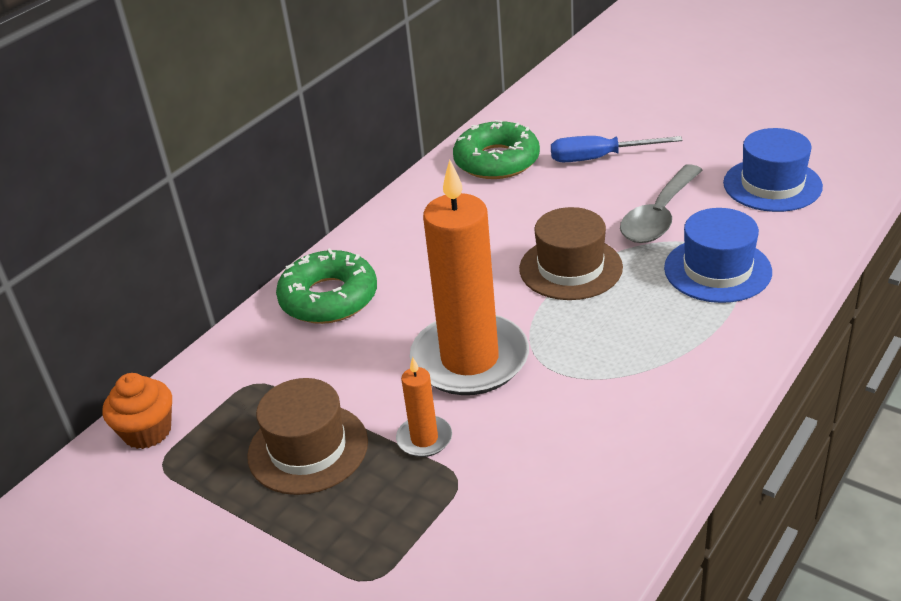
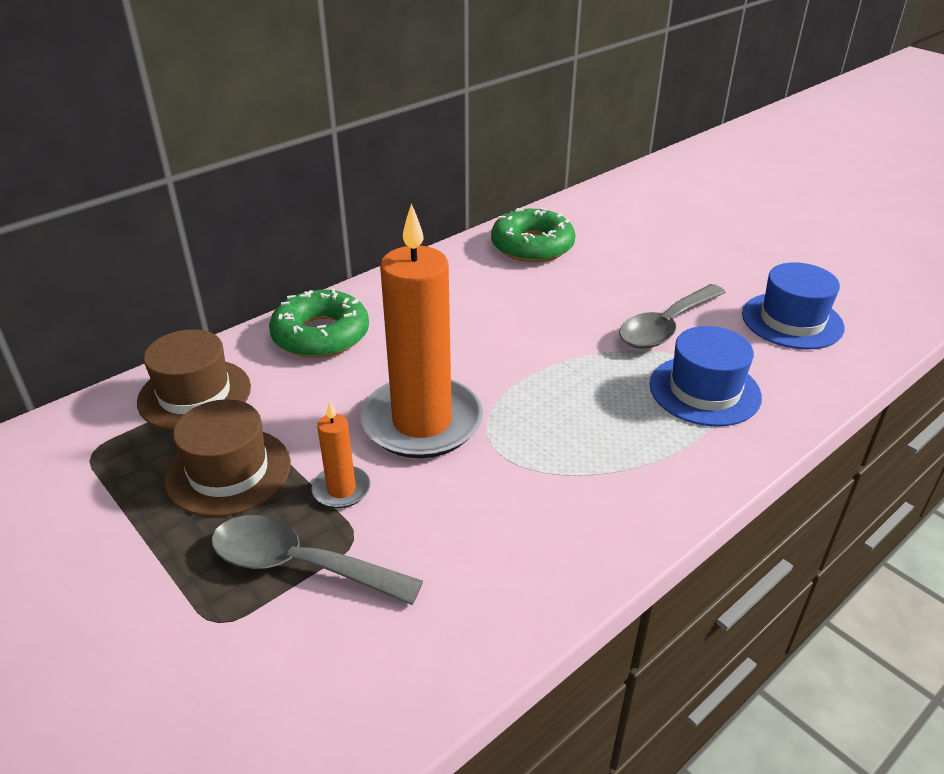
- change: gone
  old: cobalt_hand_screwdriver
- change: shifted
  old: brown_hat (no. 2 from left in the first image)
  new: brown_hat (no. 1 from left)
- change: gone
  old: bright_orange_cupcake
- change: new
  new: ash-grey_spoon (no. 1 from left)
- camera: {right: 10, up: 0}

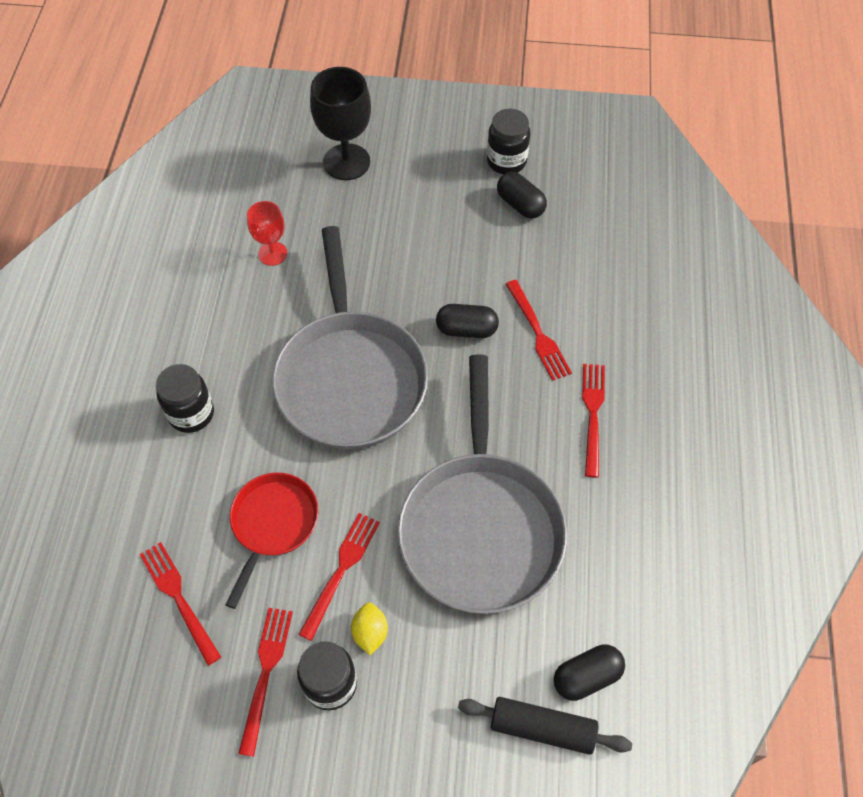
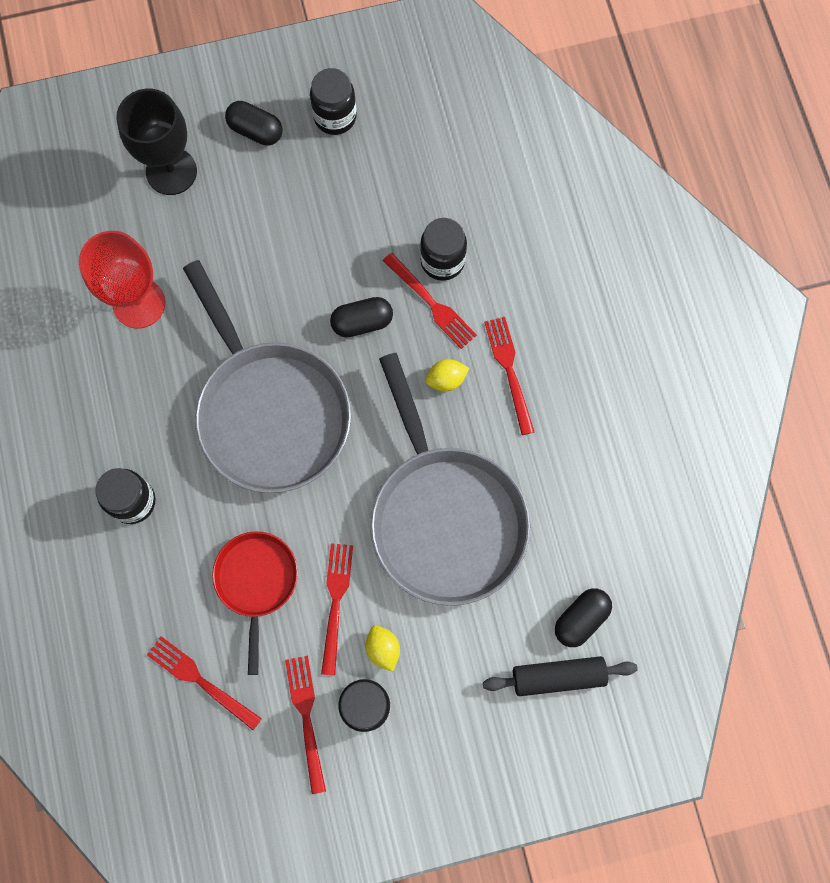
- change: shifted
  old: black_capsule (no. 2 from left in the first image)
  new: black_capsule (no. 1 from left)
- change: scaled
  old: red_wine_glass
  factor: 1.71
- change: new
  new: black_jam_jar (no. 4 from left)
- change: new
  new: bright_yellow_toy_lemon (no. 2 from left)
- camera: {right: -20, up: 15}

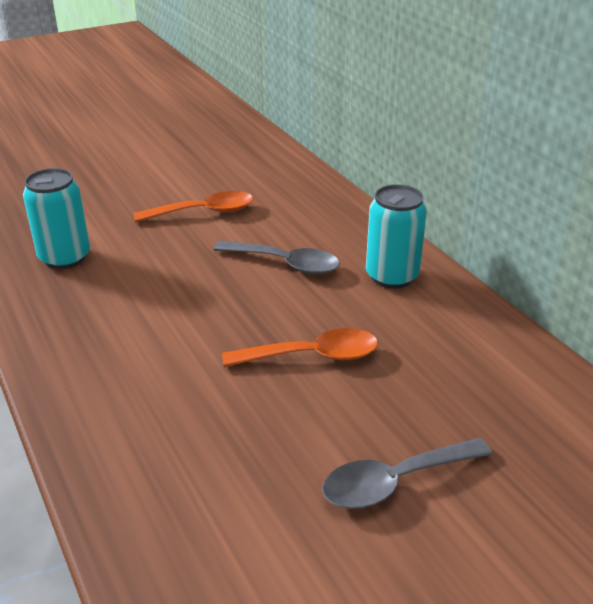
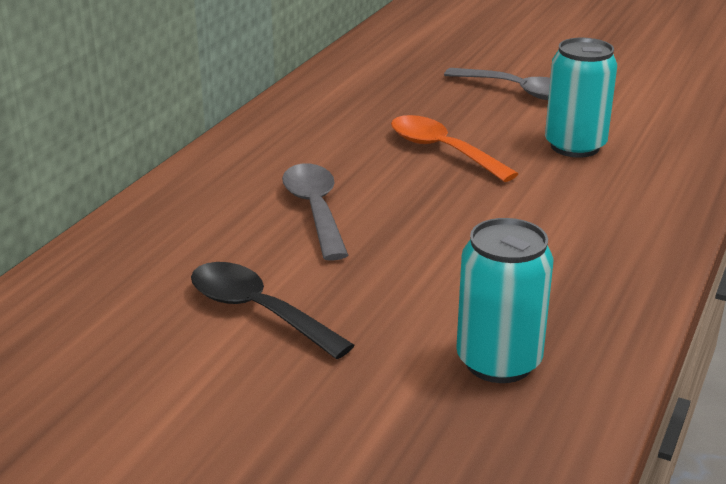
- change: shifted
  old: aqua_soda_can (no. 2 from left)
- change: repainted
  old: bright_orange_spoon (no. 1 from left)
  new: black_spoon
- camera: {right: -125, up: -5}

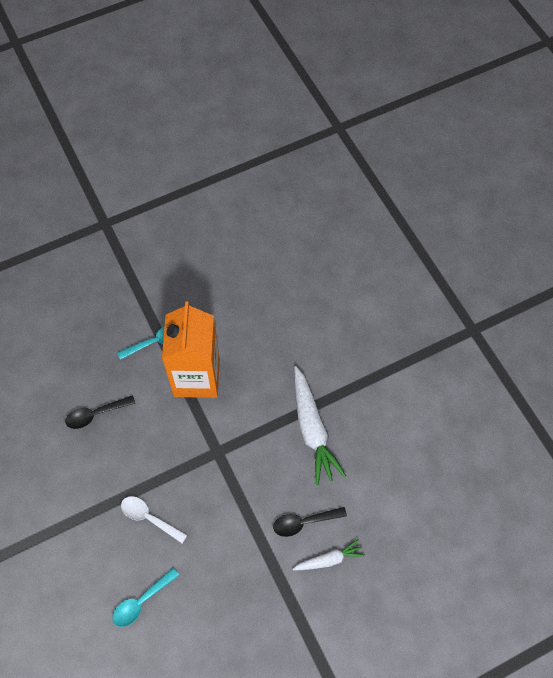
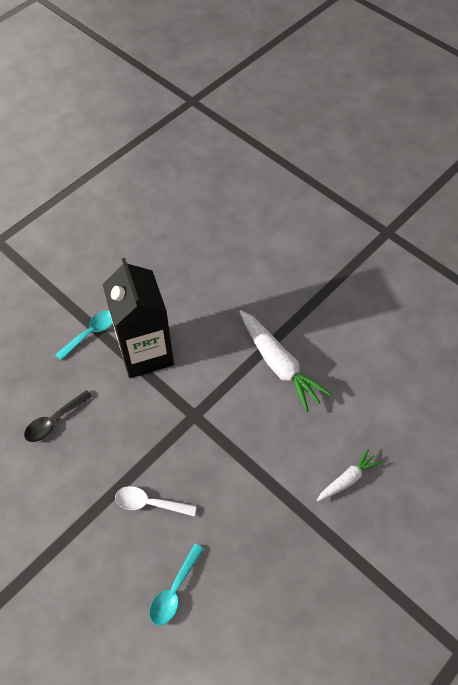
- change: repainted
  old: bright_orange_carton
  new: black_carton
- change: gone
  old: black_spoon (no. 2 from left)
- camera: {right: -20, up: -5}

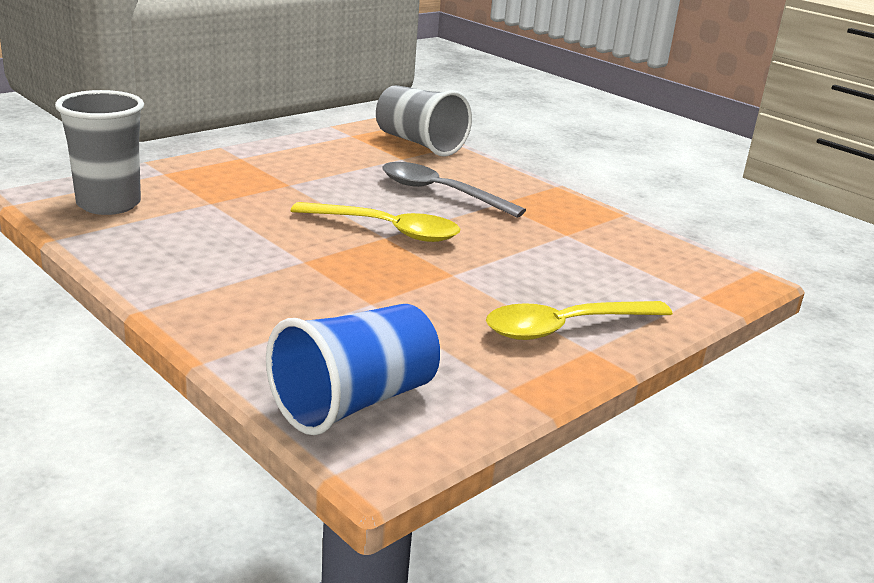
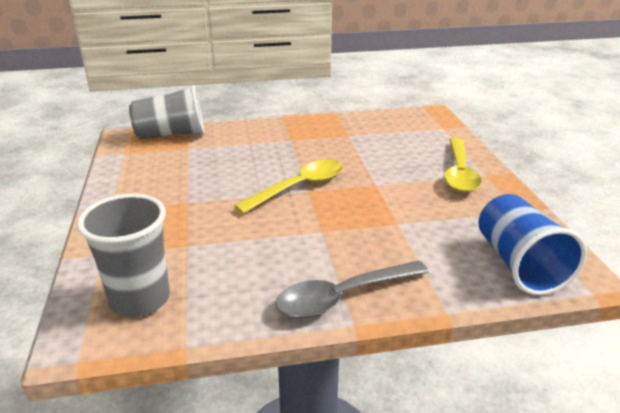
- change: shifted
  old: ash-grey_spoon
- camera: {right: -55, up: 5}

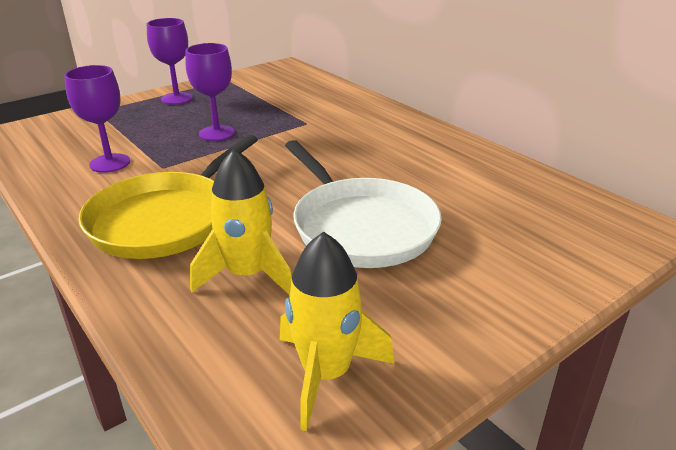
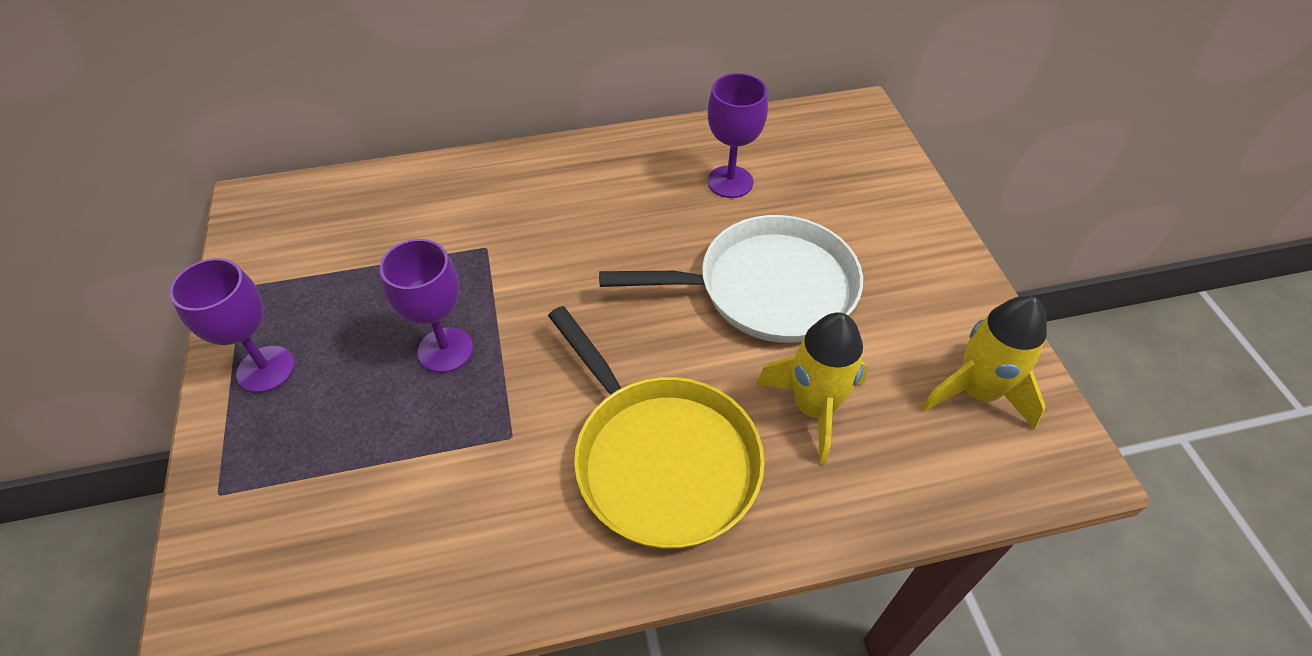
- change: shifted
  old: royal_purple_wine_glass (no. 1 from left in the first image)
  new: royal_purple_wine_glass (no. 3 from left)
- camera: {right: -65, up: 20}

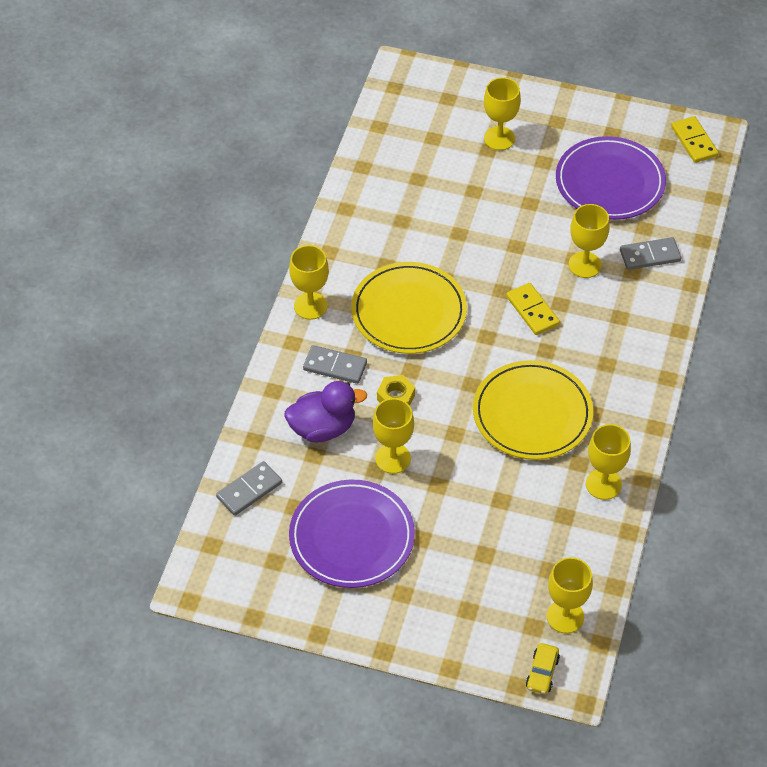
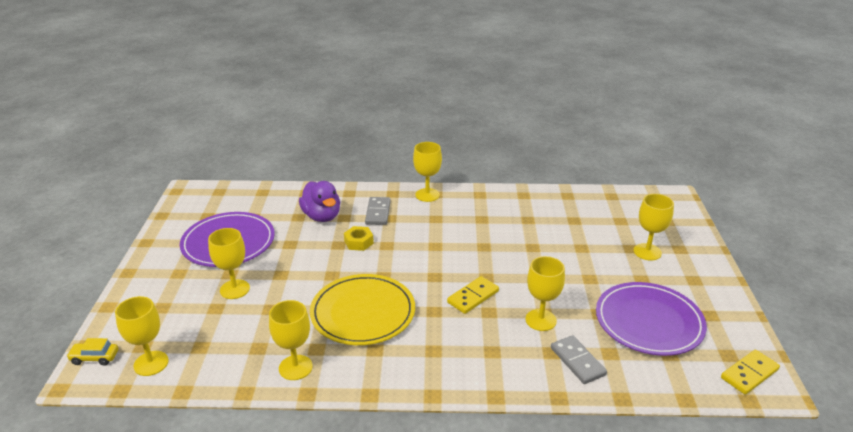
- change: gone
  old: bright_yellow_plate (no. 1 from left)
- change: shifted
  old: bright_yellow_wine_glass (no. 2 from left)
- change: gone
  old: ash-grey_domino_piece (no. 1 from left)
- camera: {right: 75, up: -20}

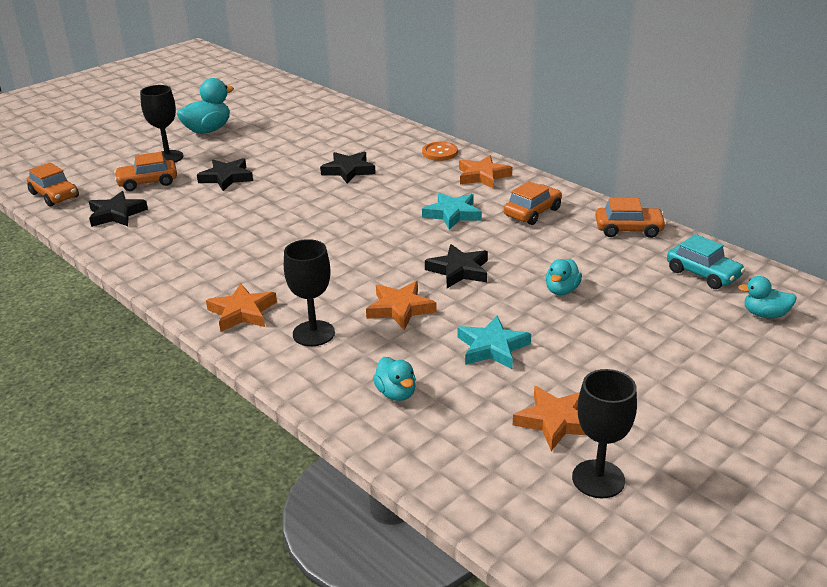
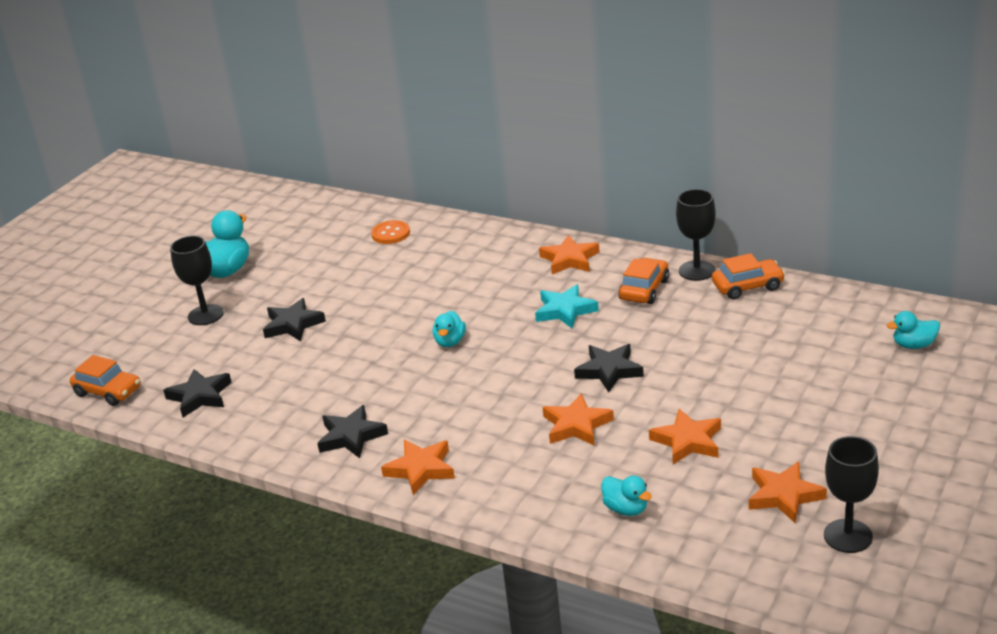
- change: shifted
  old: bright_orange_sewing_button
- change: gone
  old: bright_orange_car (no. 2 from left)
- change: shifted
  old: black_star_shape (no. 3 from left)
- change: gone
  old: aqua_car
- change: shifted
  old: black_wine_glass (no. 2 from left)
- change: shifted
  old: aqua_rubber_duck (no. 3 from left in the first image)
  new: aqua_rubber_duck (no. 2 from left)
- change: repainted
  old: aqua_star_shape (no. 2 from left)
  new: bright_orange_star_shape (no. 4 from left)
- camera: {right: -15, up: 0}

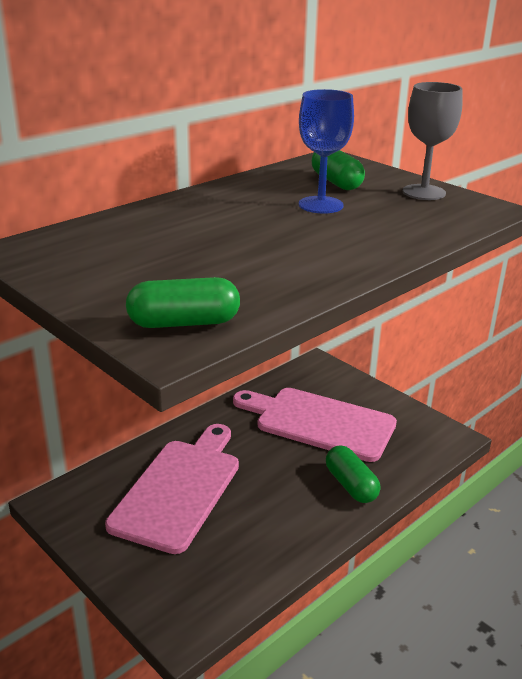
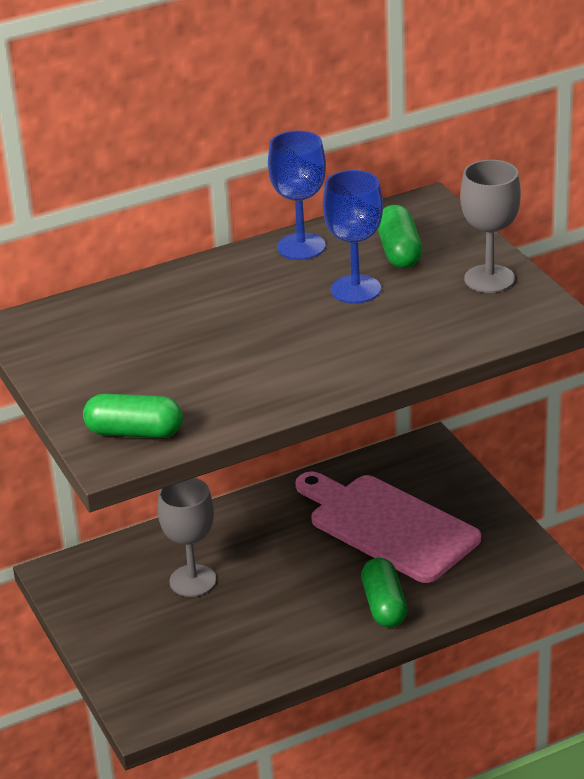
- change: swapped
  old: pink_cutting_board (no. 1 from left)
  new: ash-grey_wine_glass (no. 1 from left)
- change: new
  new: cobalt_wine_glass (no. 1 from left)
- camera: {right: 20, up: 5}

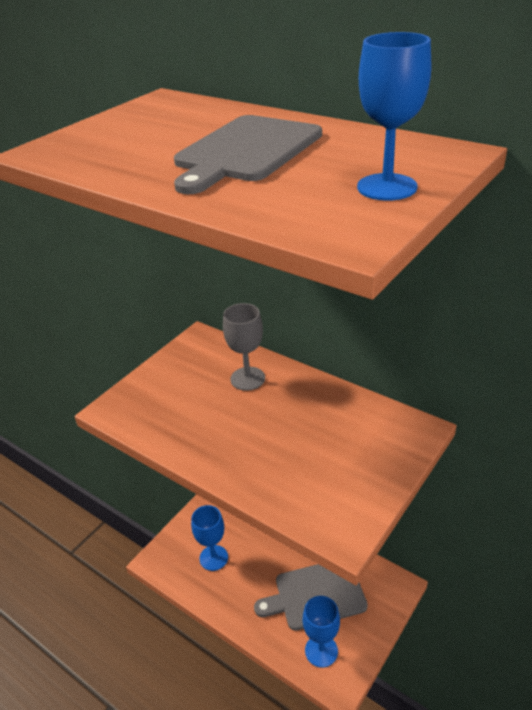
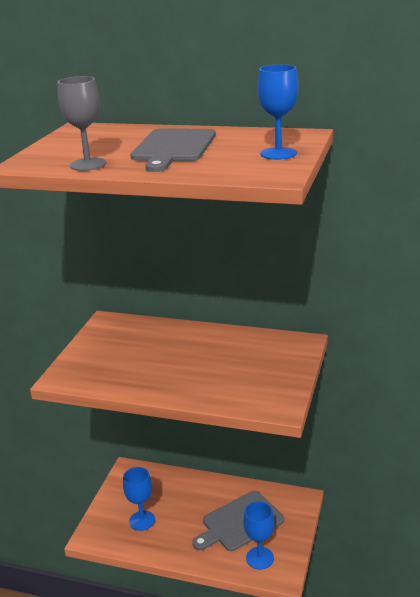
- change: shifted
  old: ash-grey_wine_glass
- camera: {right: -20, up: -10}

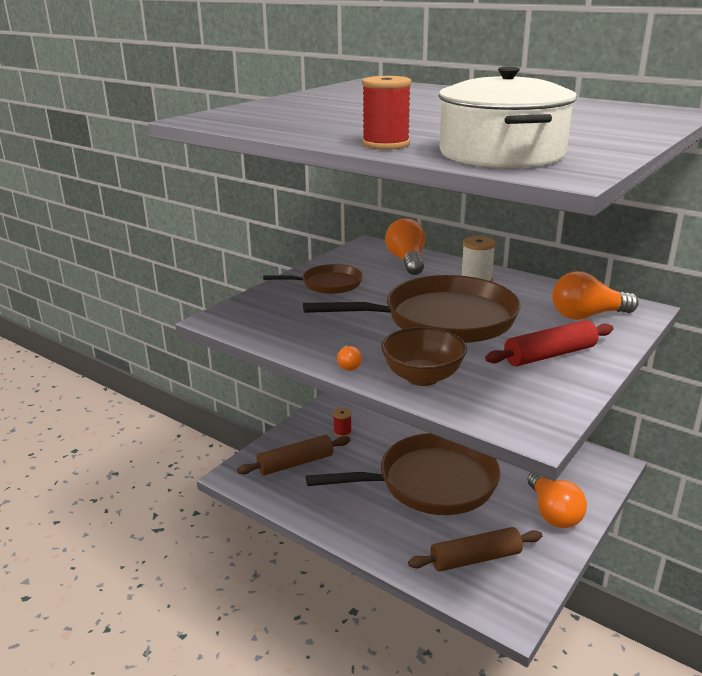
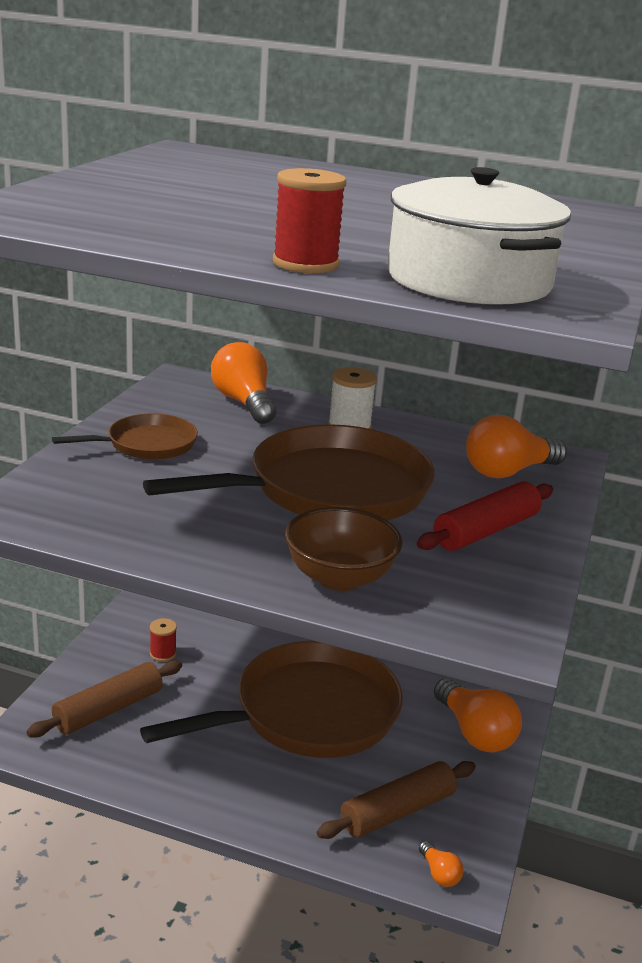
- change: shifted
  old: bright_orange_bulb (no. 1 from left in the first image)
  new: bright_orange_bulb (no. 2 from left)
- camera: {right: -20, up: 0}

